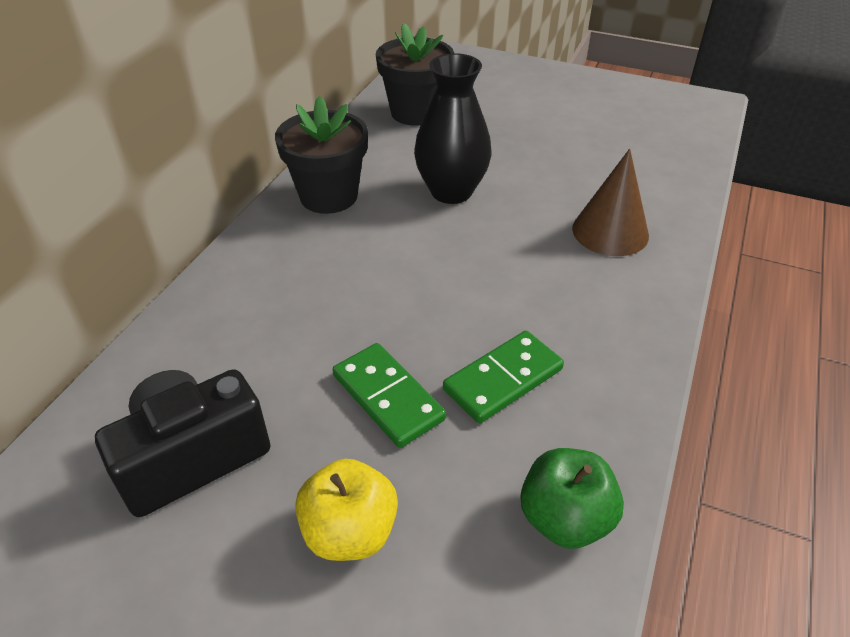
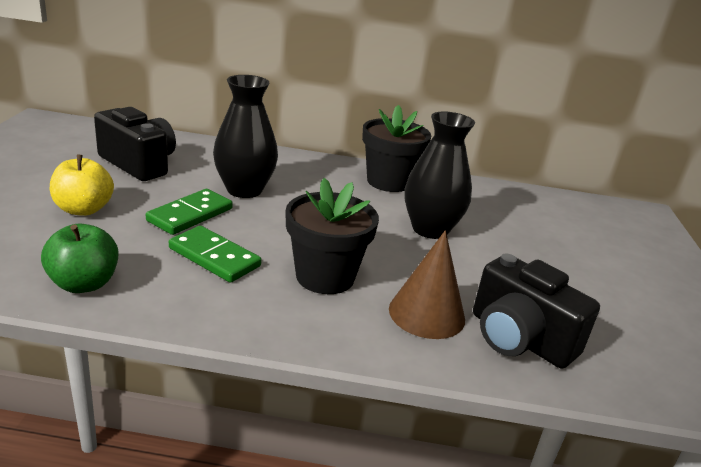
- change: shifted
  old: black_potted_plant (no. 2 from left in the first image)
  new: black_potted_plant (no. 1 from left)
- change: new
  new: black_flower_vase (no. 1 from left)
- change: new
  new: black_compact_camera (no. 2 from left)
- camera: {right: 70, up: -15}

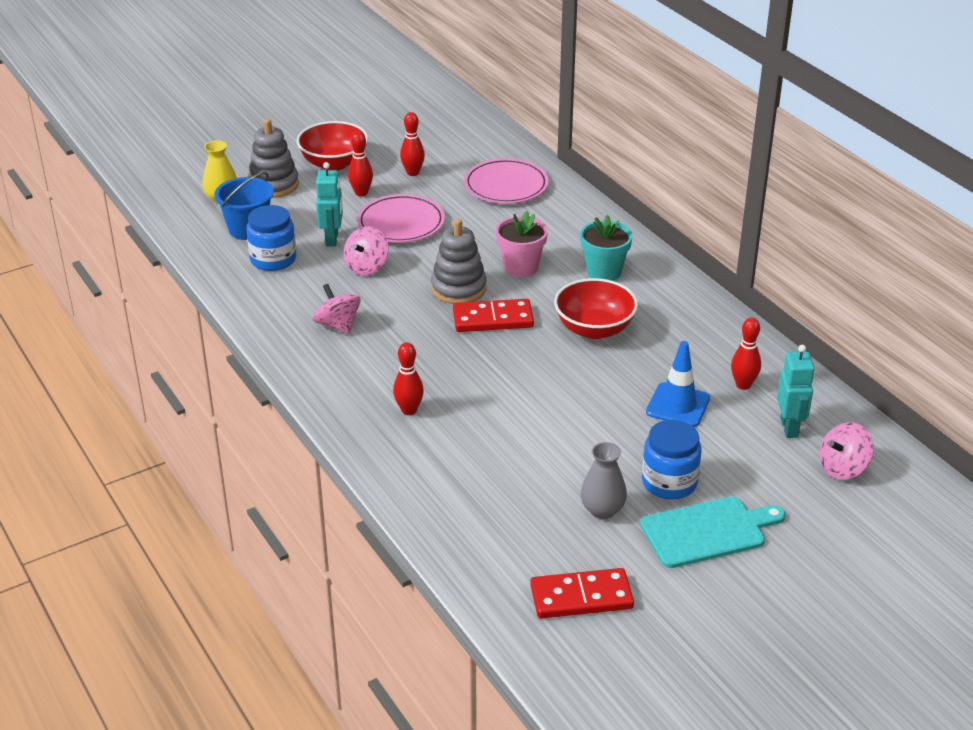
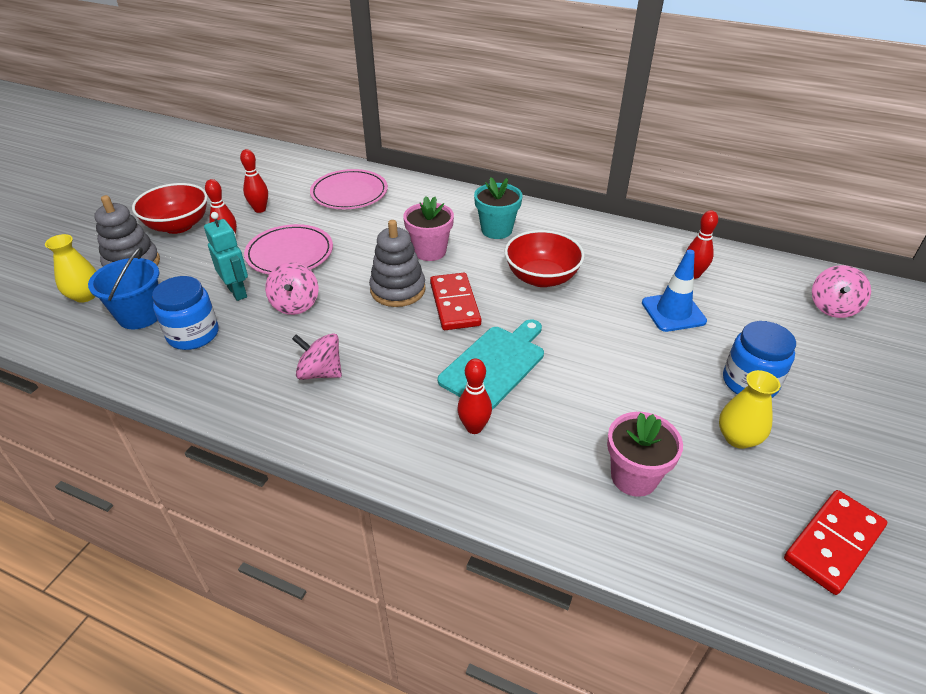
- change: rotated
  old: red_domino_piece (no. 1 from left)
  degrees: -60
- change: gone
  old: aqua_robot_figure (no. 2 from left)
- change: repainted
  old: ash-grey_flower_vase
  new: bright_yellow_flower_vase (no. 2 from left)
- change: shifted
  old: aqua_cutting_board
- change: new
  new: pink_potted_plant (no. 2 from left)
- camera: {right: -35, up: 5}

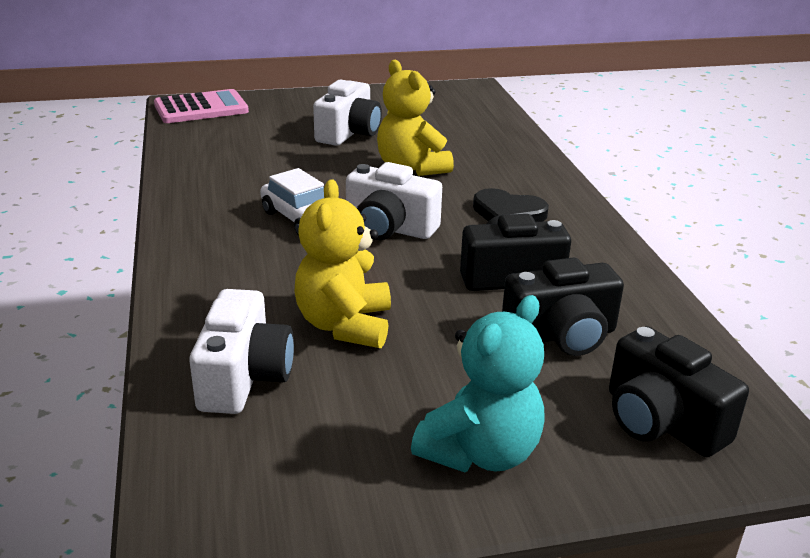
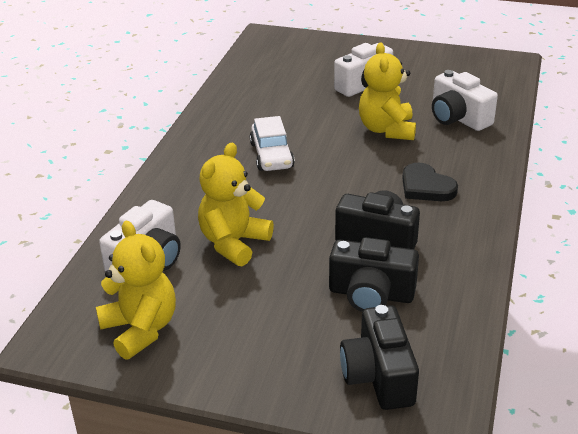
- change: gone
  old: pink_pocket_calculator
- change: shifted
  old: white_compact_camera (no. 3 from left)
- change: gone
  old: aqua_stuffed_bear
- change: new
  new: bright_yellow_stuffed_bear (no. 1 from left)
- camera: {right: 30, up: 5}

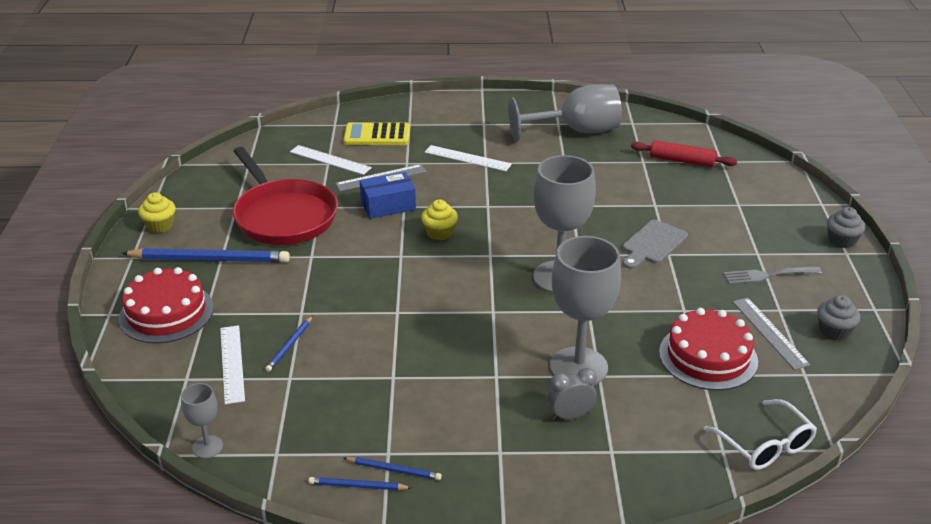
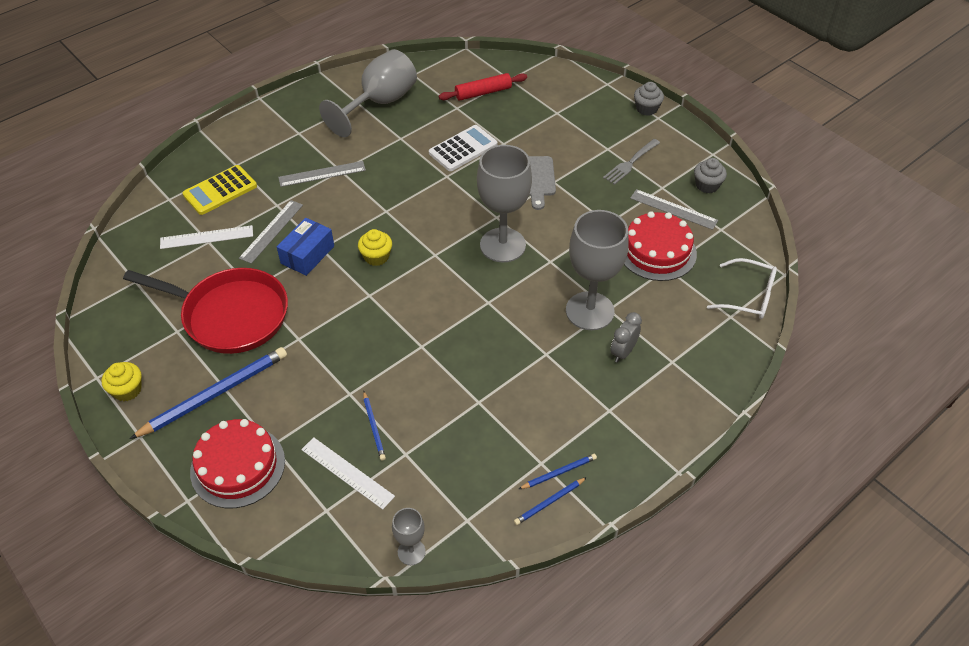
- change: repainted
  old: white_measuring_stick (no. 3 from left)
  new: ash-grey_measuring_stick (no. 2 from left)
- change: new
  new: white_pocket_calculator
- camera: {right: -40, up: 15}

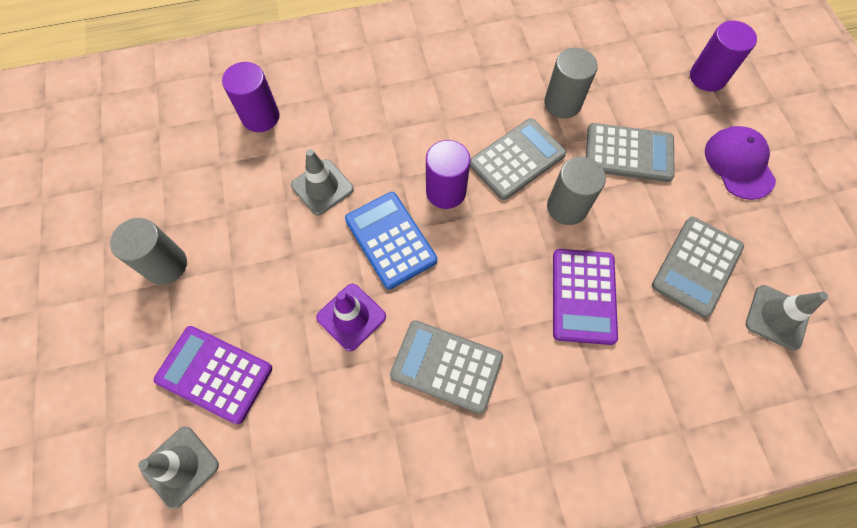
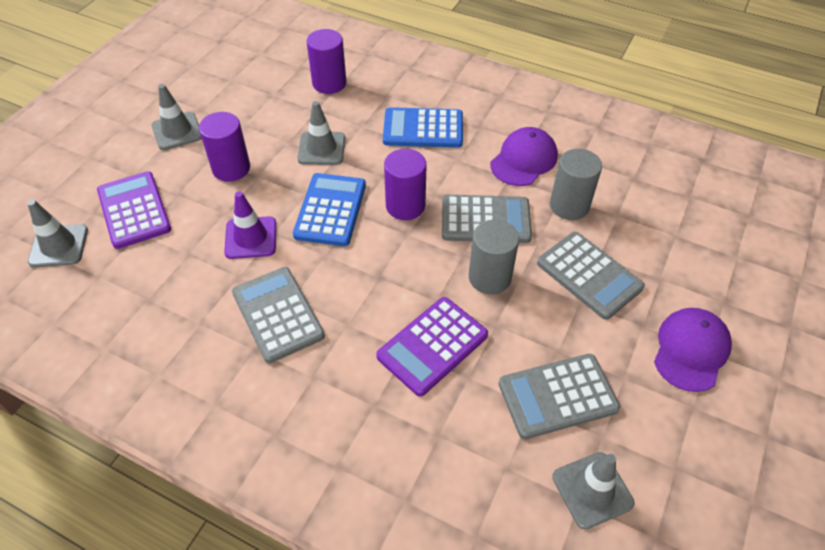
- change: shifted
  old: royal_purple_cylinder_shape (no. 3 from left in the first image)
  new: royal_purple_cylinder_shape (no. 1 from left)
- change: swapped
  old: ash-grey_cylinder_shape (no. 1 from left)
  new: ash-grey_road_cone (no. 2 from left)
- change: new
  new: cobalt_pocket_calculator (no. 2 from left)
- change: new
  new: royal_purple_baseball_cap (no. 1 from left)
- camera: {right: 40, up: -15}

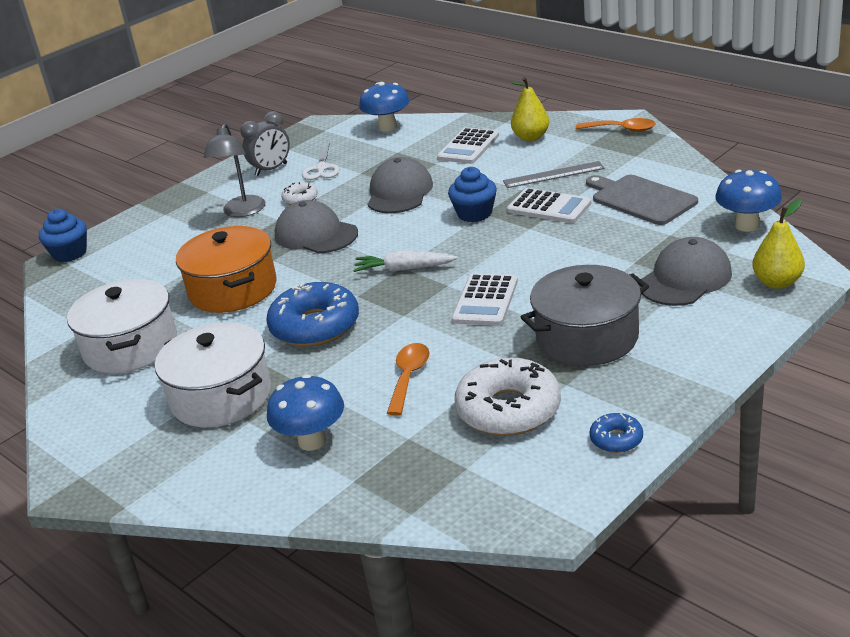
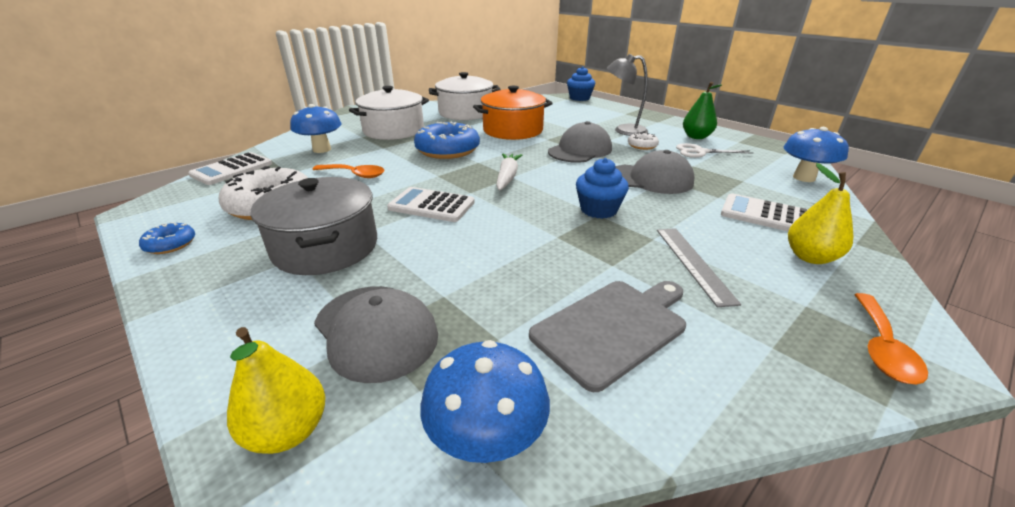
- change: swapped
  old: ash-grey_alarm_clock
  new: emerald_pear
- change: shifted
  old: white_pocket_calculator (no. 3 from left in the first image)
  new: white_pocket_calculator (no. 1 from left)
- camera: {right: 90, up: 0}

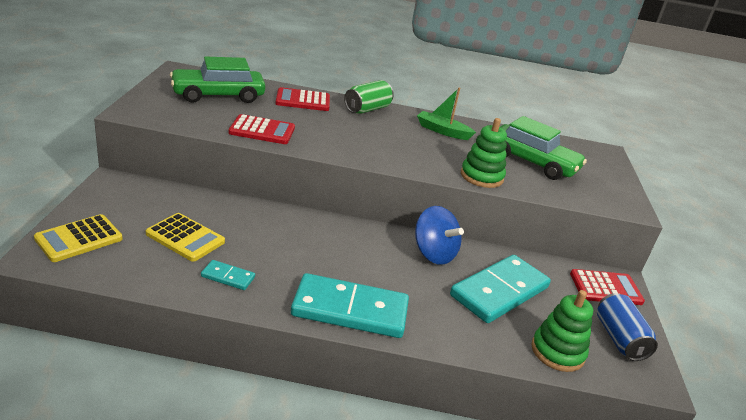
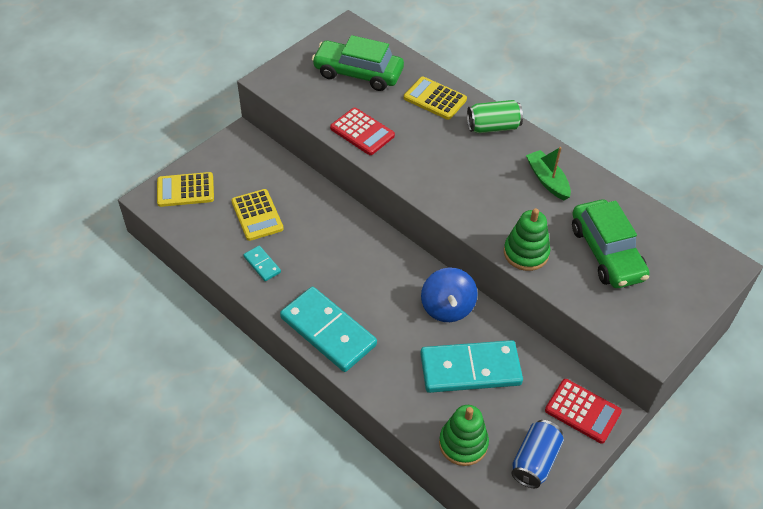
- change: repainted
  old: red_pocket_calculator (no. 2 from left)
  new: bright_yellow_pocket_calculator (no. 3 from left)
- camera: {right: 40, up: 20}

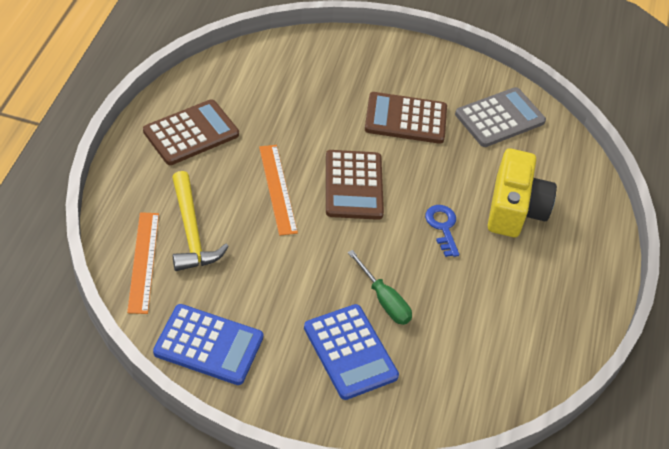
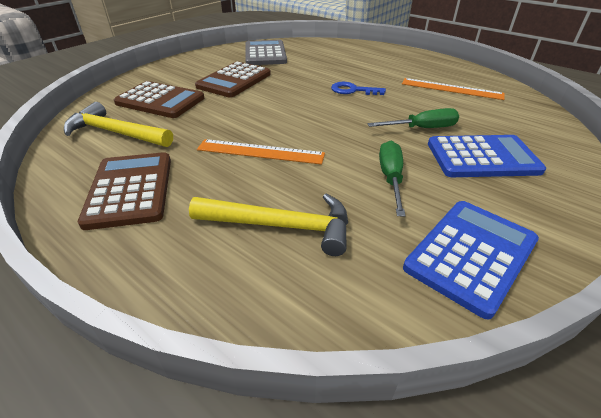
- change: gone
  old: bright_yellow_compact_camera
- change: shifted
  old: brown_pocket_calculator (no. 2 from left)
- change: shifted
  old: bright_orange_measuring_stick (no. 1 from left in the first image)
  new: bright_orange_measuring_stick (no. 2 from left)
- change: new
  new: bright_yellow_carpenter's_hammer (no. 1 from left)
- change: new
  new: emerald_hand_screwdriver (no. 1 from left)
- camera: {right: -60, up: -10}

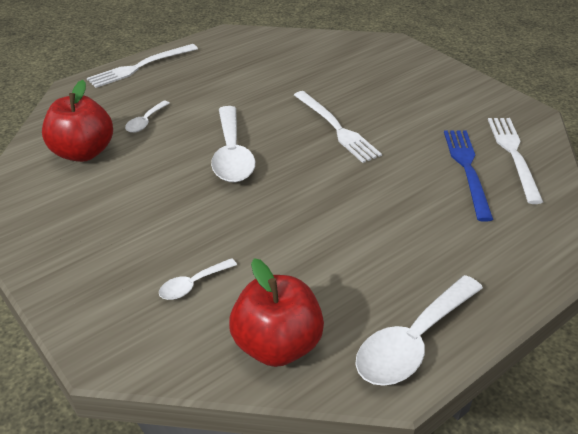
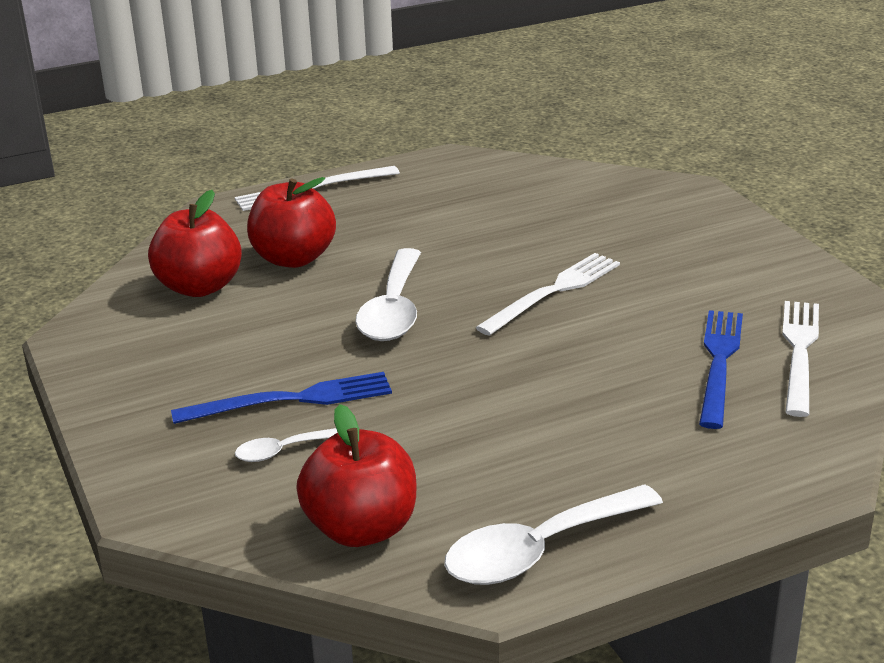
- change: rotated
  old: white_dinner_fork (no. 2 from left)
  degrees: -120
- change: swapped
  old: white_spoon (no. 1 from left)
  new: red_toy_apple (no. 2 from left)
- change: new
  new: cobalt_dinner_fork (no. 1 from left)
- camera: {right: 15, up: -10}

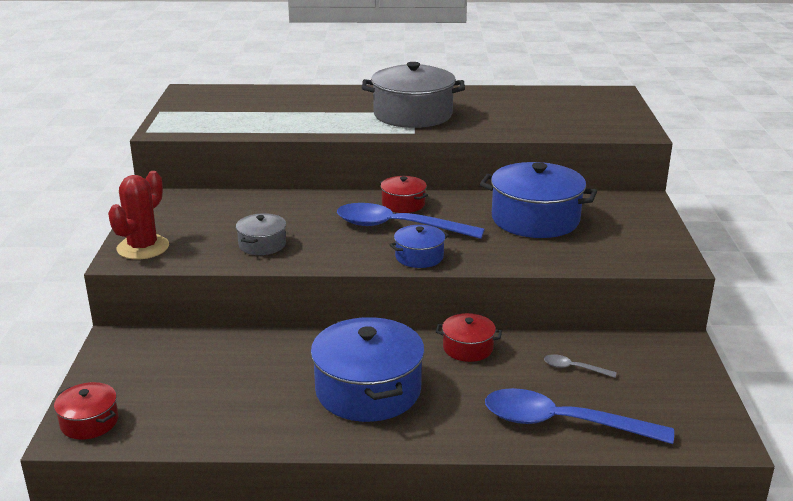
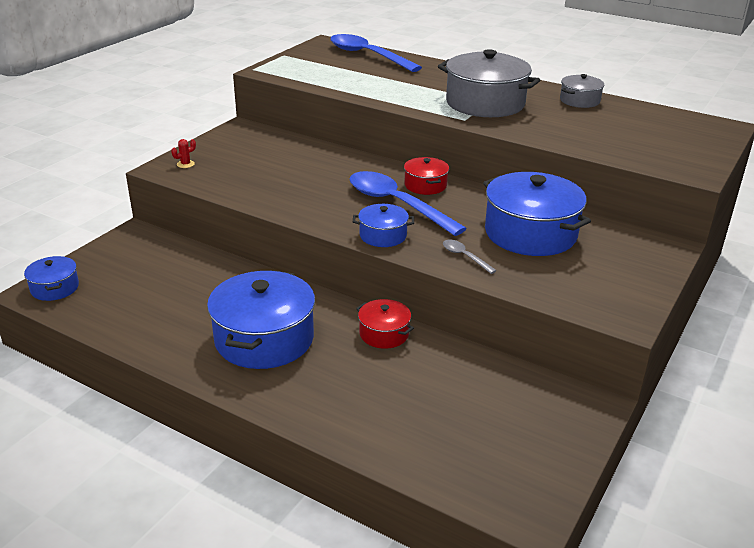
- change: scaled
  old: red_prickly_plant
  factor: 0.4
- change: shifted
  old: ash-grey_stockpot (no. 1 from left in the first image)
  new: ash-grey_stockpot (no. 2 from left)
- change: shifted
  old: ash-grey_spoon
- change: repainted
  old: red_stockpot (no. 1 from left)
  new: cobalt_stockpot (no. 1 from left)
- change: shifted
  old: cobalt_spoon (no. 2 from left in the first image)
  new: cobalt_spoon (no. 1 from left)
- camera: {right: 30, up: 5}

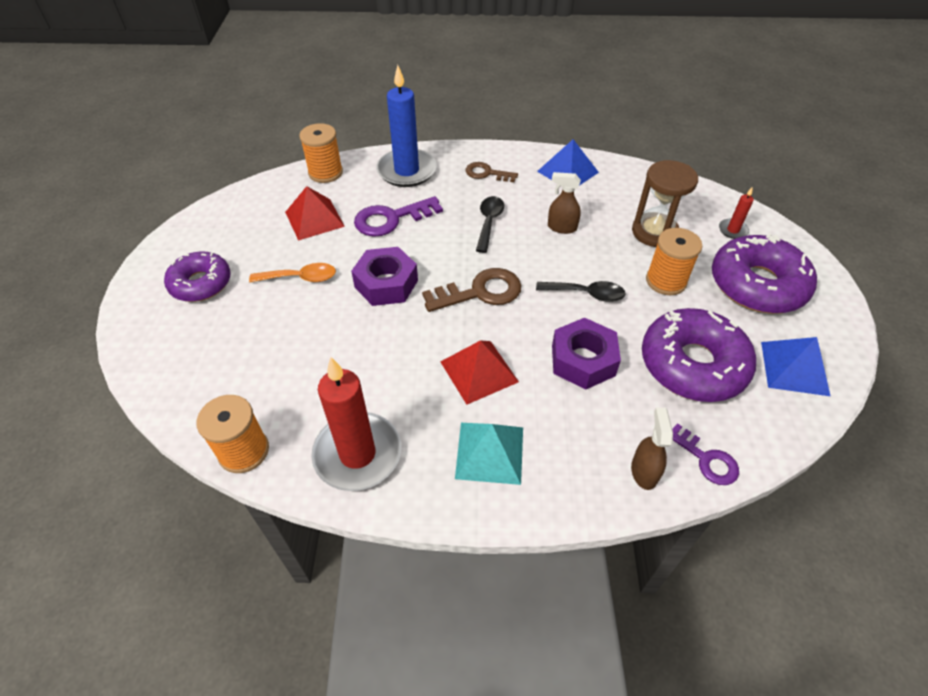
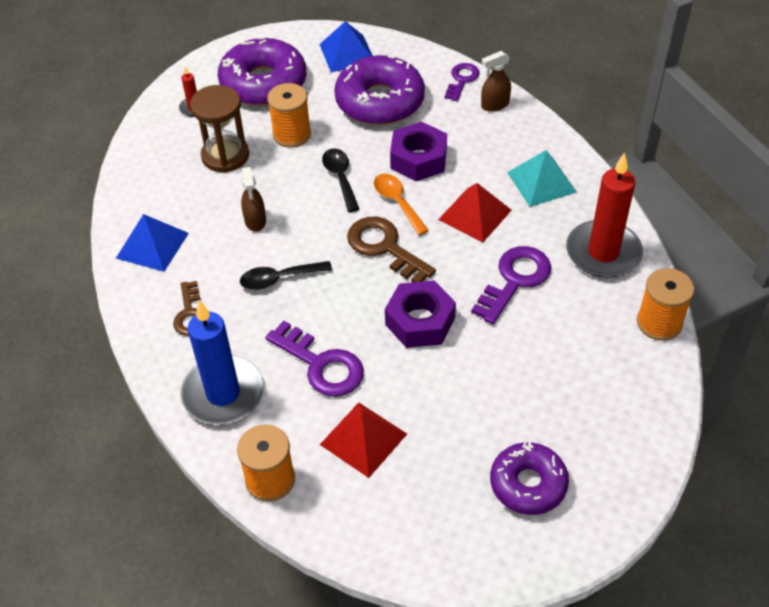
- change: shifted
  old: bright_orange_spoon
- change: new
  new: royal_purple_latchkey (no. 3 from left)
- camera: {right: -115, up: 0}

